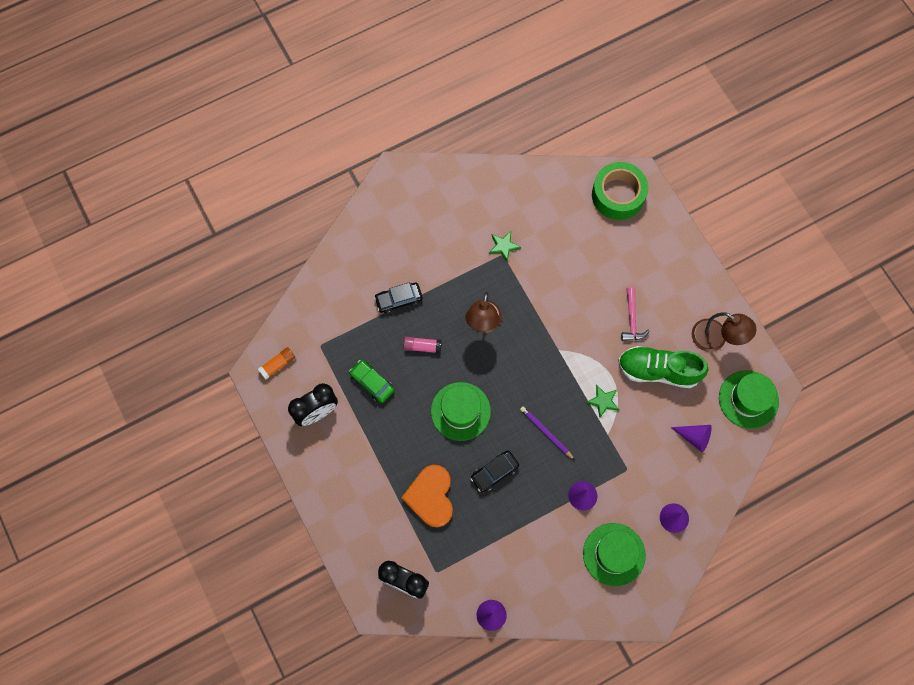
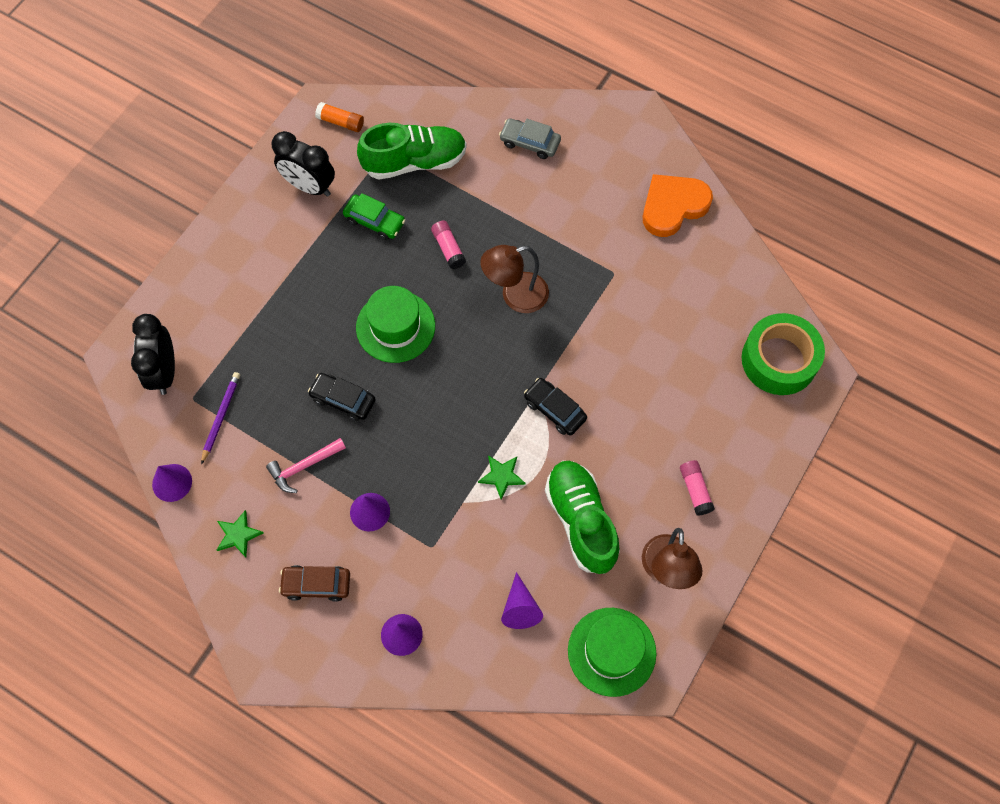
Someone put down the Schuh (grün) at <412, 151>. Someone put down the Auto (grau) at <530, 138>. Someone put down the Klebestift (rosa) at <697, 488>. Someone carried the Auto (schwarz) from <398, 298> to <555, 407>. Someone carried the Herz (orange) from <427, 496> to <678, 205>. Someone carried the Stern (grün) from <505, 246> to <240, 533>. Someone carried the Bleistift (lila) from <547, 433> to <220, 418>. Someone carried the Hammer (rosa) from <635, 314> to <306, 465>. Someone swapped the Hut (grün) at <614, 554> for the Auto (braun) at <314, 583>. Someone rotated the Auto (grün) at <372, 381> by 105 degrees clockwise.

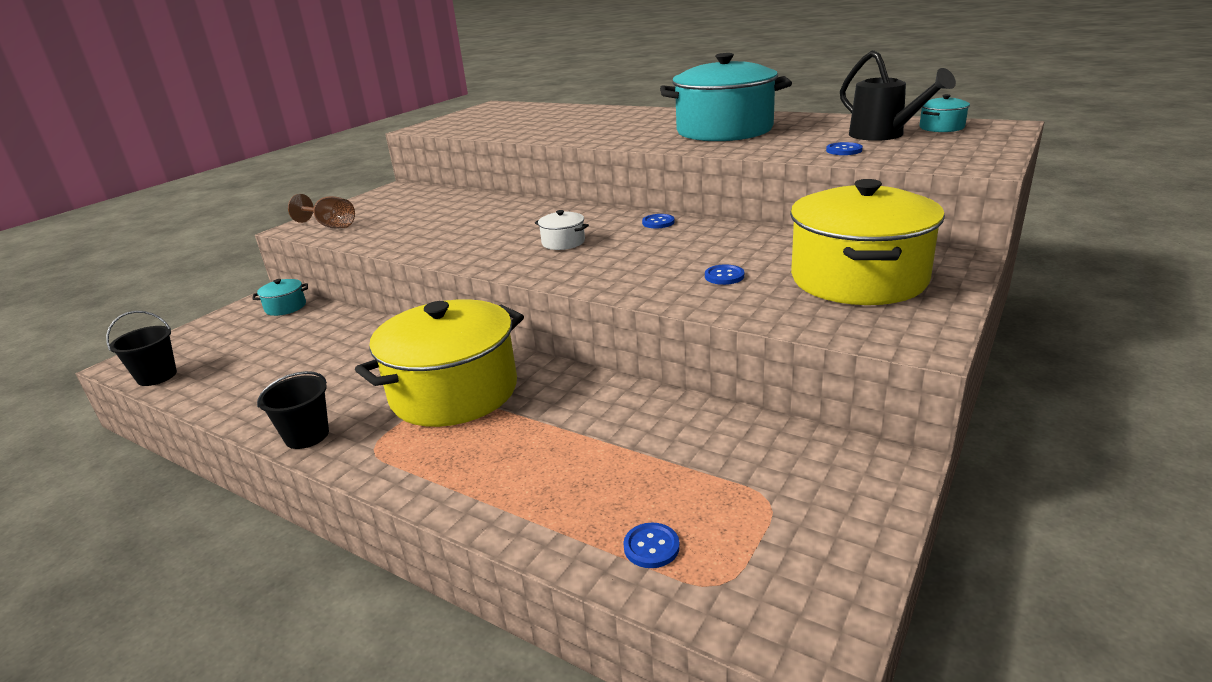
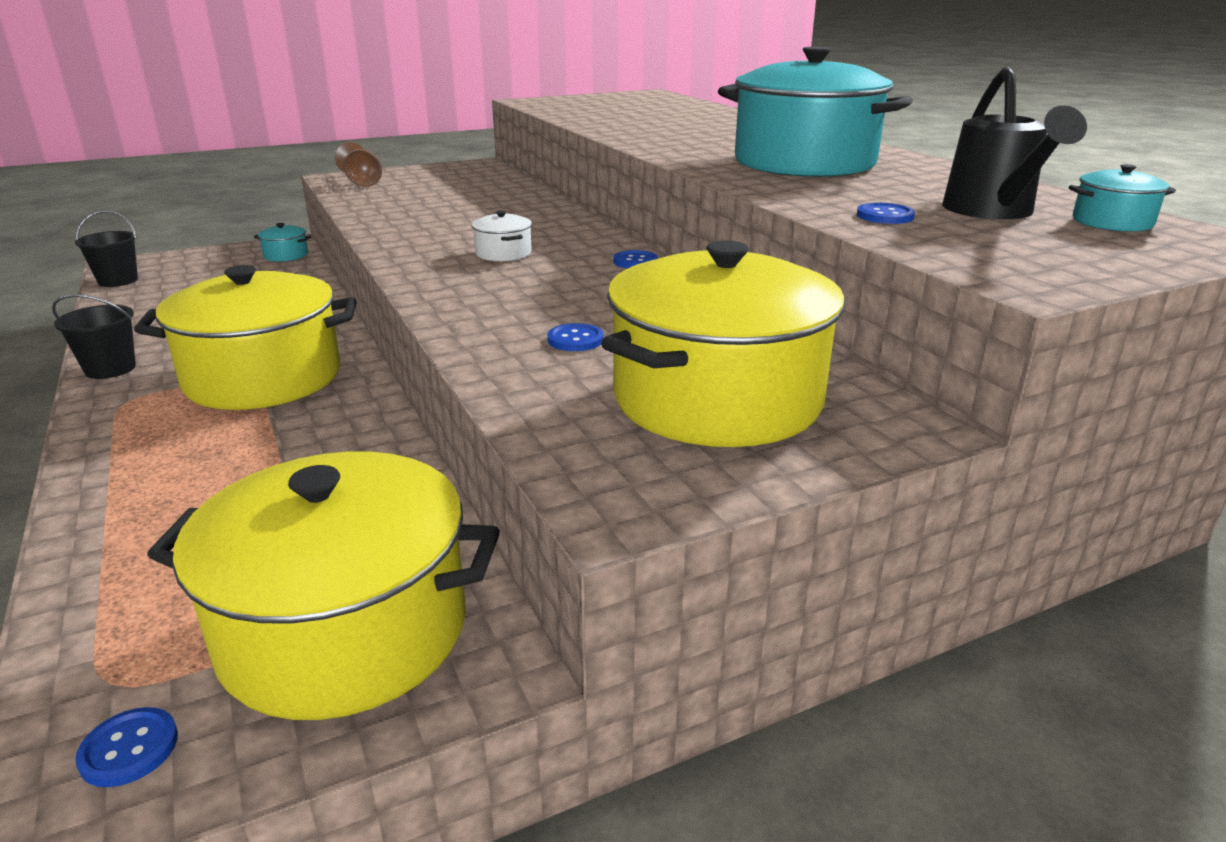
Someone put down the Kochtopf (gelb) at <323, 585>. Someone carried the Knopf (blau) from <651, 545> to <126, 747>.

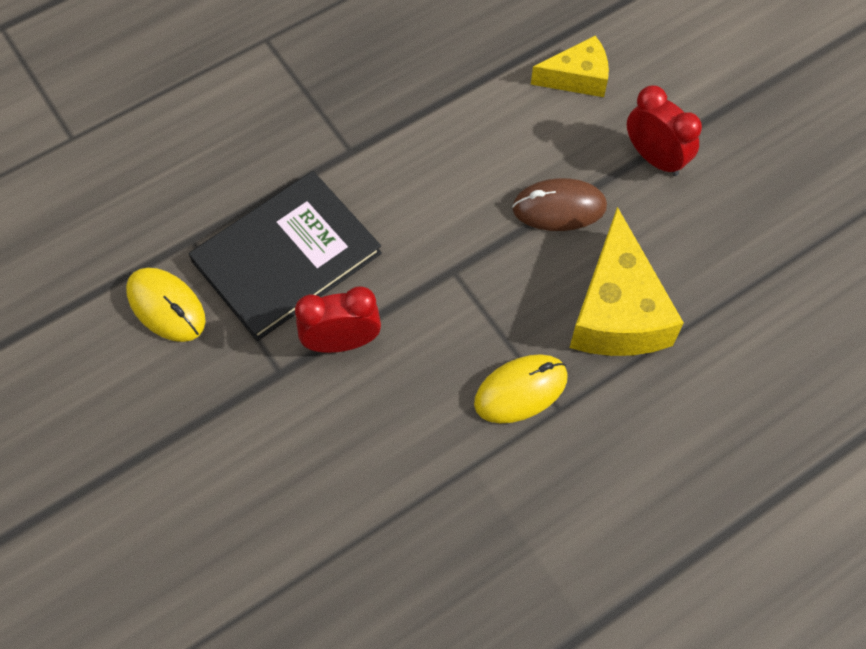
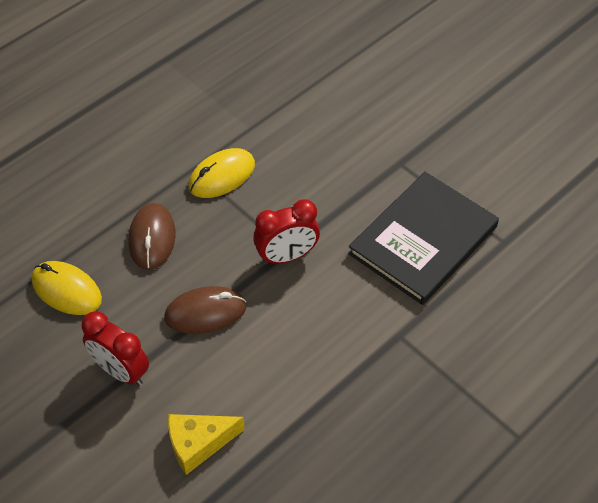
Someone carried the Computermaus (gelb) from <166, 305> to <67, 288>. Someone carried the Wecker (rot) from <338, 319> to <286, 231>. Someone swapped the Käse (gelb) at <627, 281> for the Computermaus (braun) at <152, 236>.

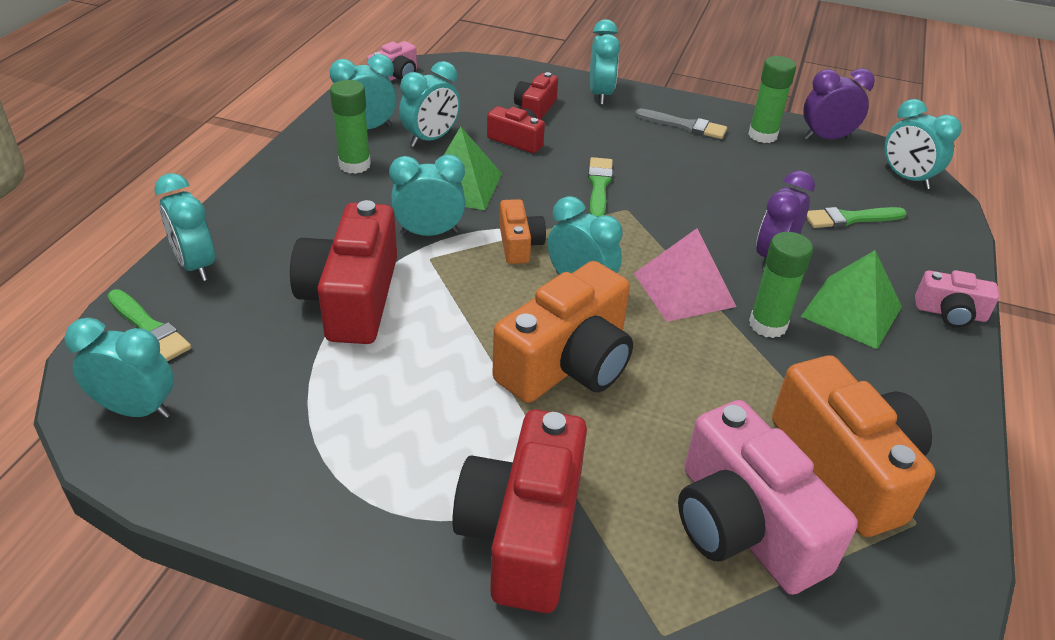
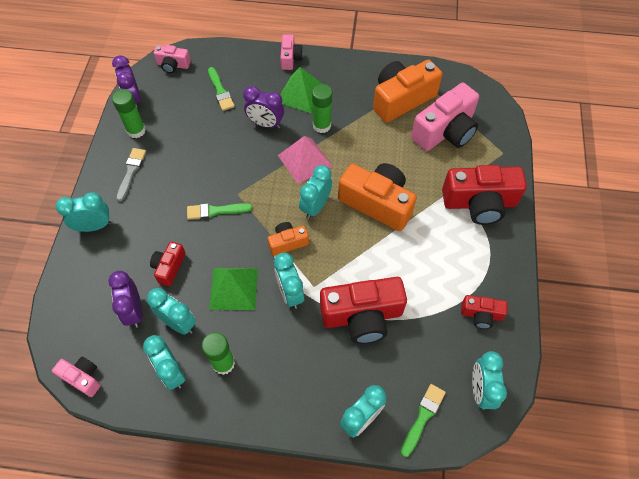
Someone put down the Wecker (lila) at <125, 299>. Someone carried the Kamera (rot) from <536, 96> to <484, 312>. Someone swapped the Wecker (türkis) at <923, 144> for the Kamera (rosa) at <172, 59>.

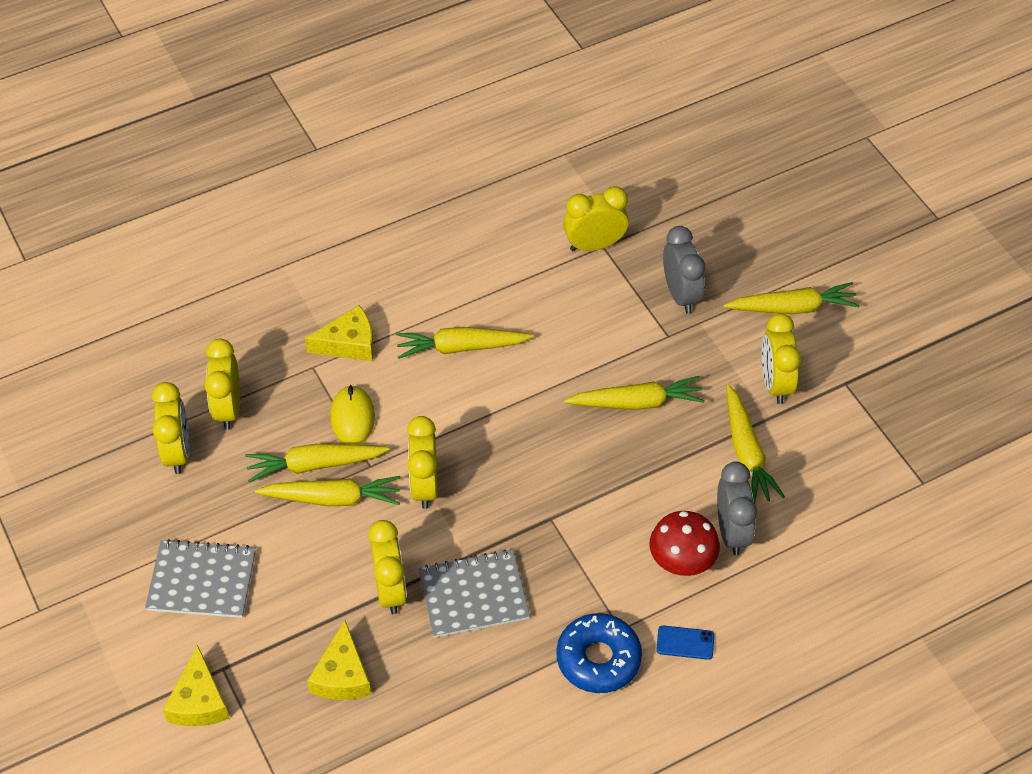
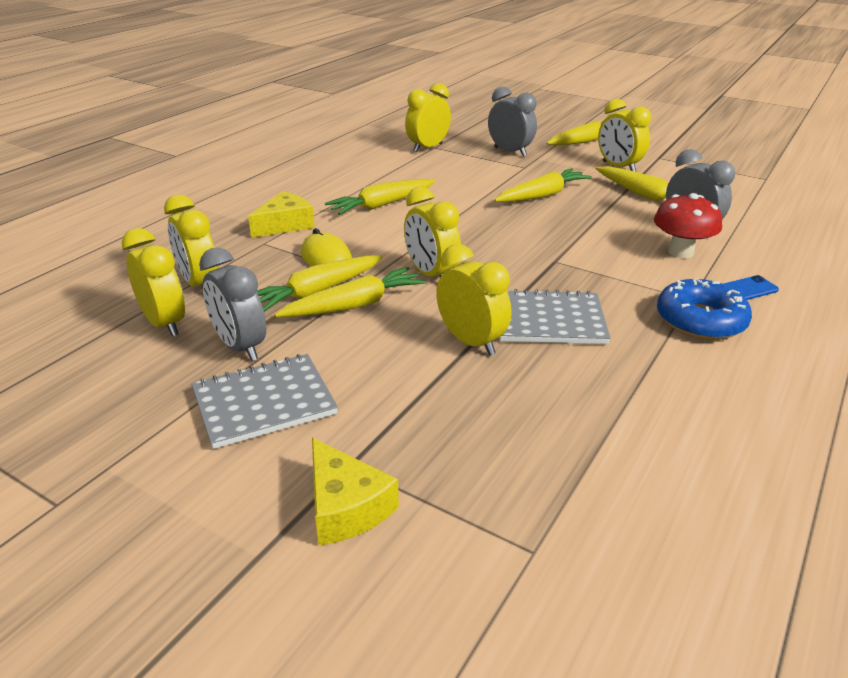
Someone took away the Käse (gelb) at <339, 660>. Someone put down the Wecker (grau) at <232, 304>. Someone rotated the Notizbuch (grau) at <474, 593> by 45 degrees clockwise.

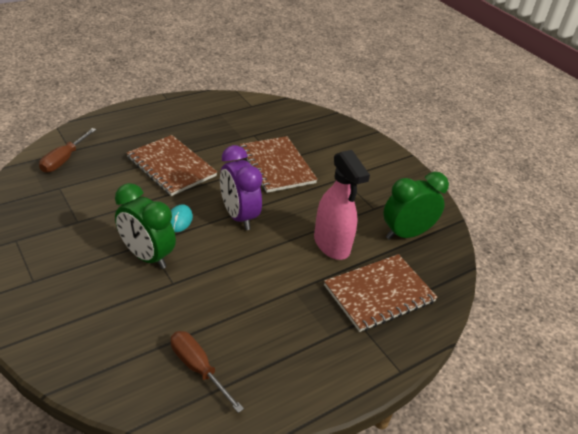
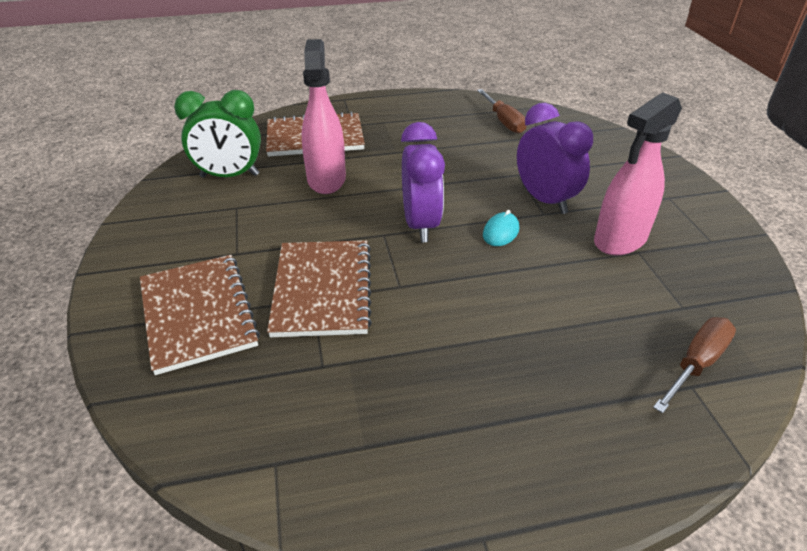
Someone put down the Sprühflasche (rosa) at <638, 174>. Someone carried the Notizbuch (braun) from <172, 165> to <200, 315>. Someone repainted the Wecker (grün) at <145, 226>, which became the Wecker (lila) at <555, 158>.

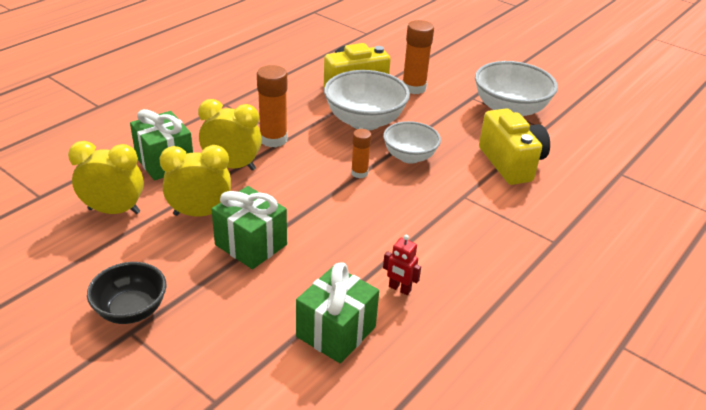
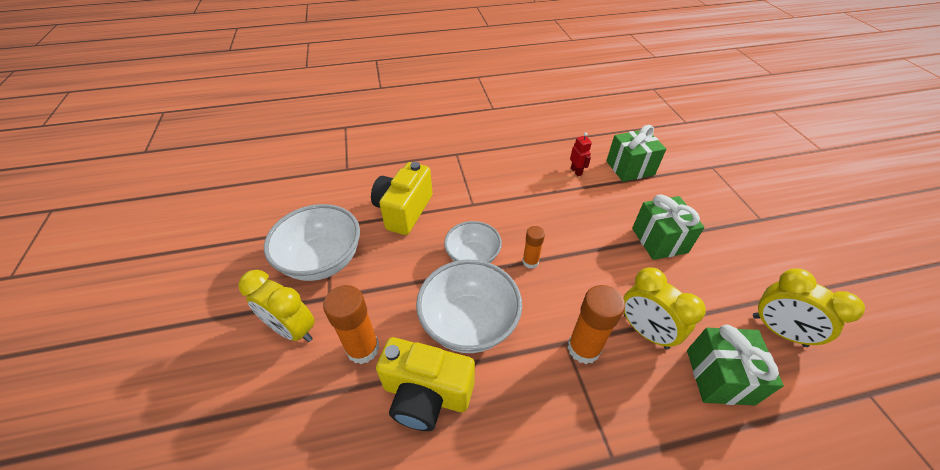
Someone took away the Schüssel (schwarz) at <127, 293>. Someone carried the Wecker (gelb) from <195, 181> to <276, 306>.

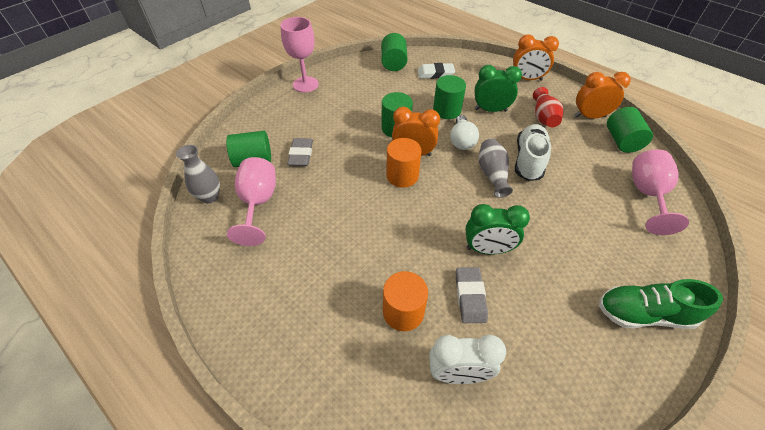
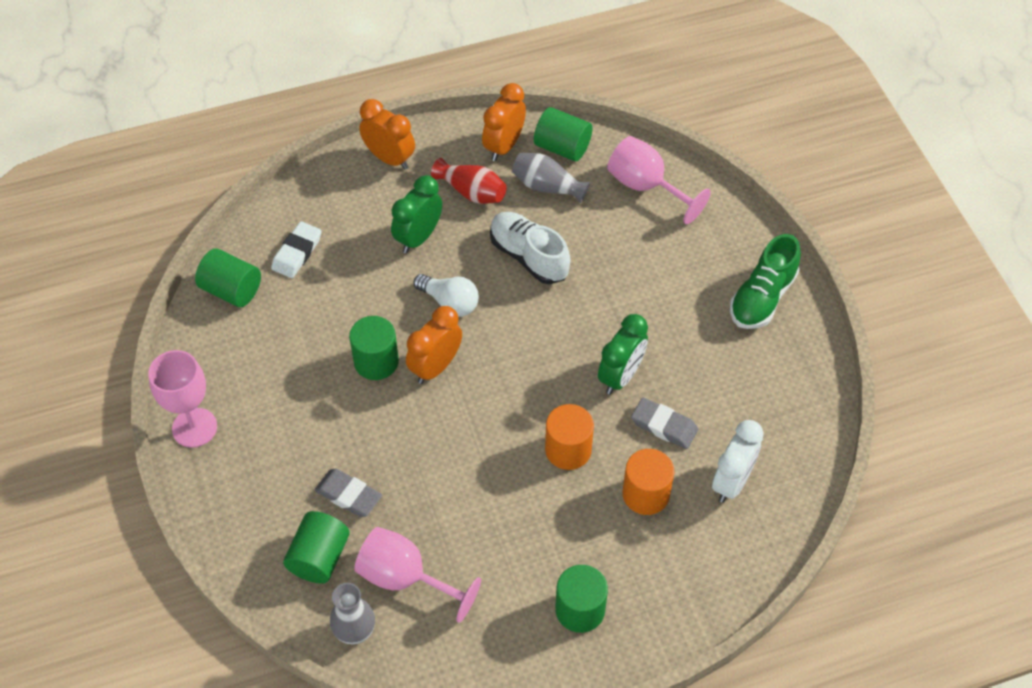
Someone carried the Vollzylinder (orange) from <403, 163> to <569, 437>. Someone carried the Vollzylinder (grün) from <449, 97> to <581, 599>. Someone carried the Vase (grau) from <496, 168> to <551, 178>. Someone rotated the Wecker (orange) at <536, 57> by 90 degrees counterclockwise.

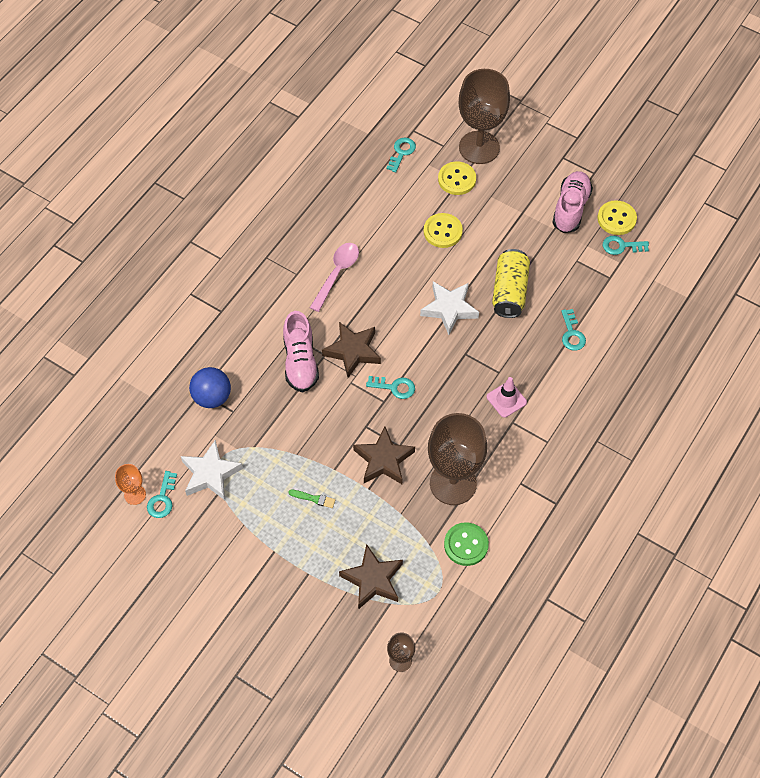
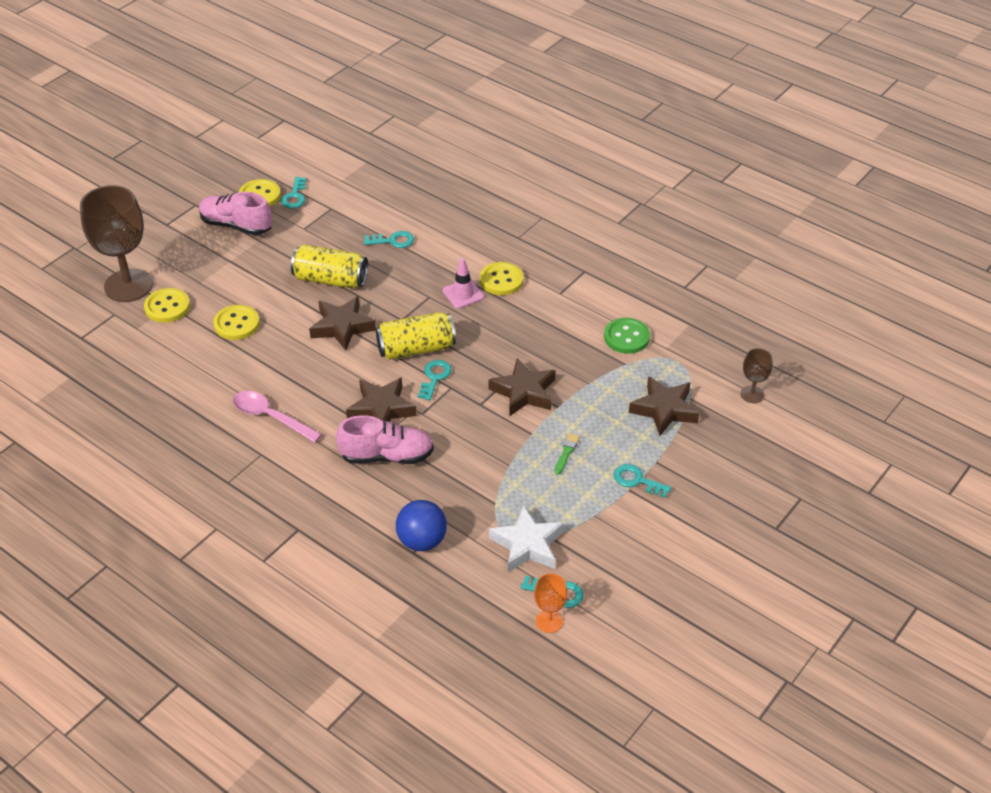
Someone took away the Kelch (braun) at <457, 459>. Someone put down the Dose (gelb) at <416, 336>. Someone put down the Knopf (gelb) at <502, 278>. Someone carried the Schlüssel (türkis) from <401, 155> to <642, 481>. Someone repainted the Stern (weiß) at <449, 308>, which became the Stern (braun) at <342, 323>.

